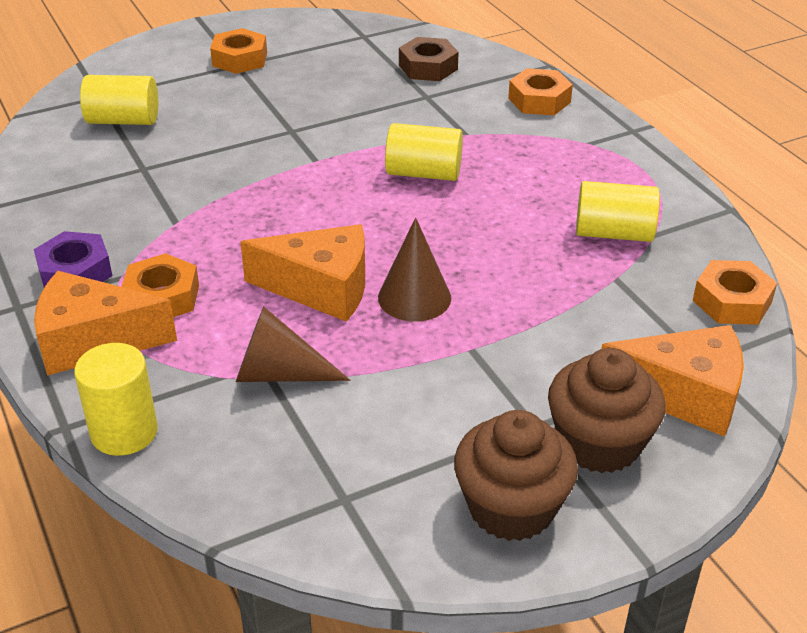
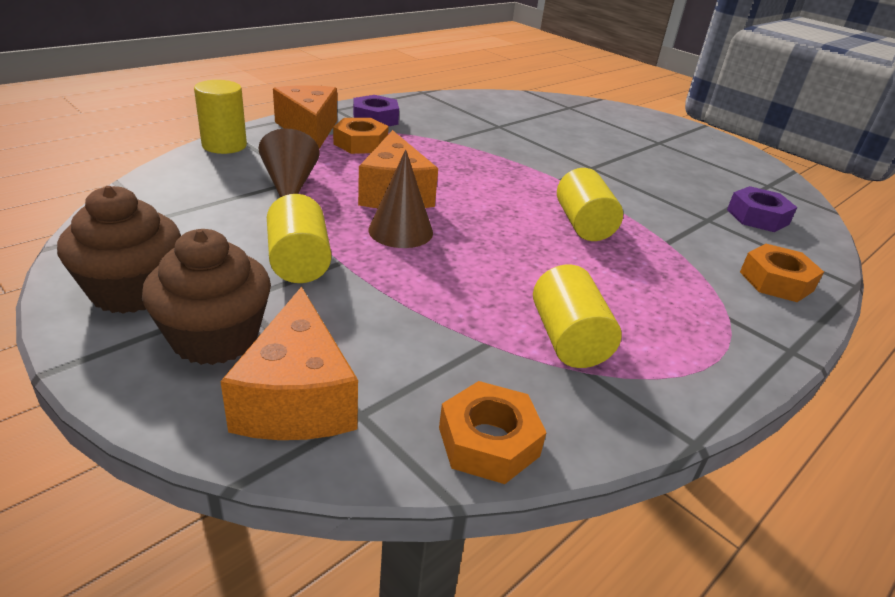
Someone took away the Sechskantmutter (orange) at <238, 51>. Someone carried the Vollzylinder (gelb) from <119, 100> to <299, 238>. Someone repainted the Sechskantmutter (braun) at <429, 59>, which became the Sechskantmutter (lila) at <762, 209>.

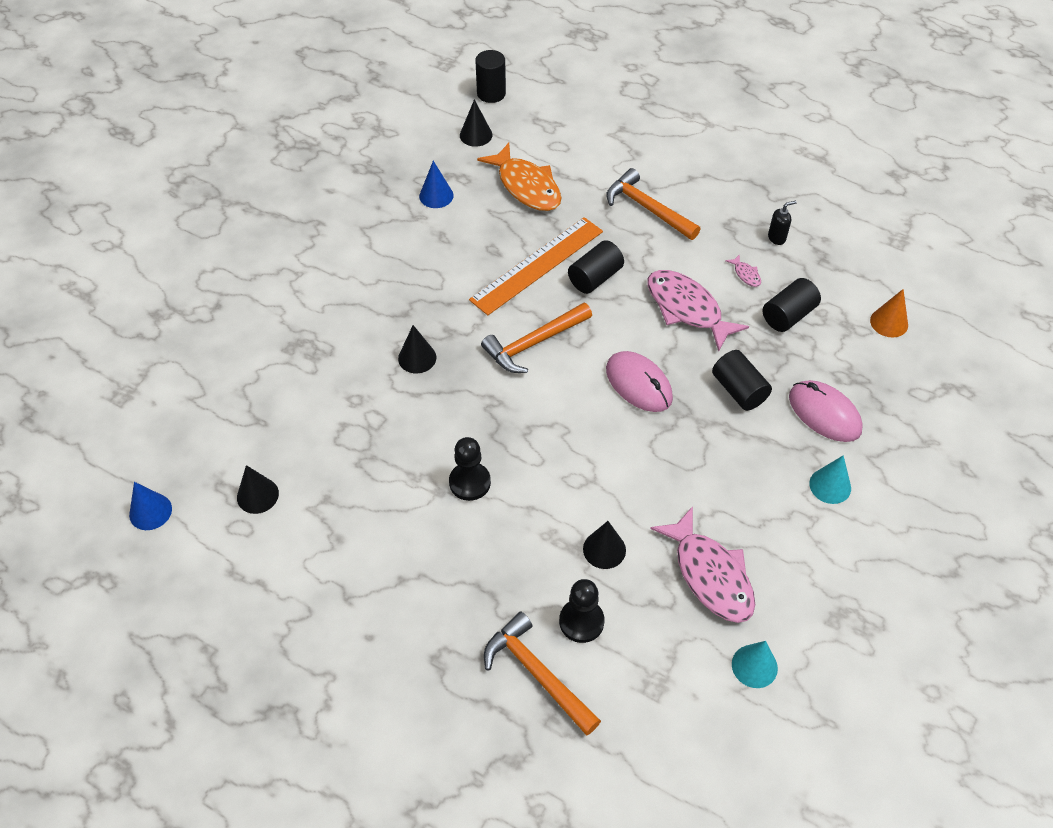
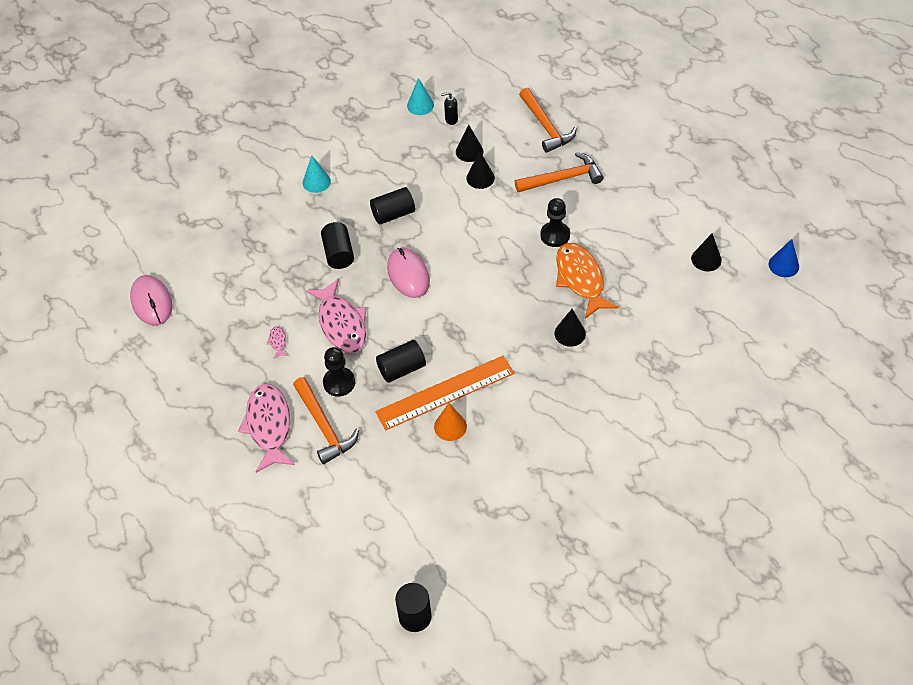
Someone took away the Kegel (blau) at <436, 184>. Someone carried the Kegel (schwarz) from <476, 123> to <470, 143>. Someone carried the Fisch (orange) from <519, 177> to <587, 281>. Someone carried the Hammer (orange) from <536, 338> to <559, 172>. Someone carried the Bauer (schwarz) from <581, 611> to <339, 372>. Someone carried the Fisch (rosa) from <702, 564> to <266, 428>. Someone carried the Vollzylinder (schwarz) from <792, 305> to <392, 206>. Someone carried the Seifenspender (schwarz) from <782, 223> to <449, 108>. Someone carried the Computermaus (rosa) from <826, 411> to <151, 300>. Someone carried the Kegel (orange) from <889, 313> to <450, 422>.

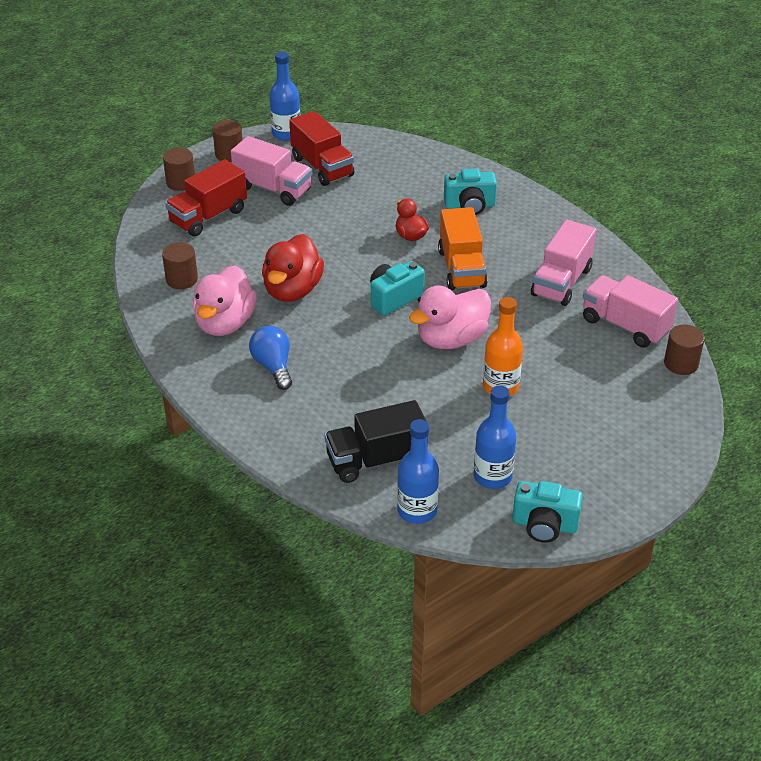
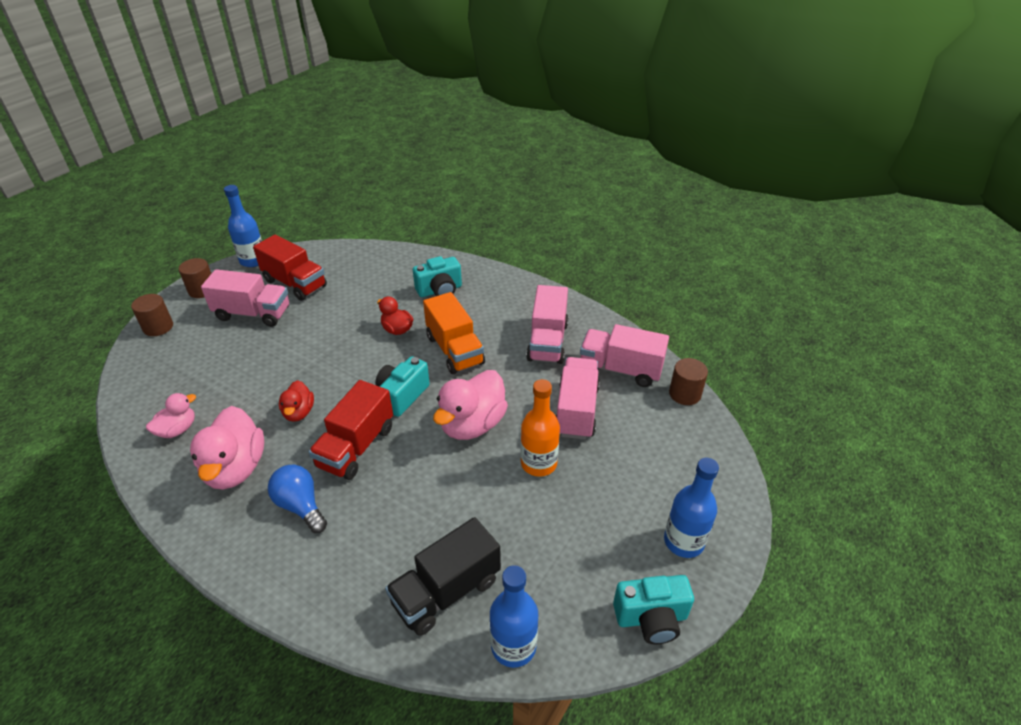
Someone put down the Lastwagen (rosa) at <578, 398>. Someone carried the Lastwagen (rot) from <206, 197> to <351, 430>. Someone carried the Flasche (blau) from <495, 437> to <691, 508>. Someone swapped the Vollzylinder (braun) at <180, 265> for the Ente (rosa) at <171, 415>. Someone scaled the Ente (rot) at <293, 268> by 0.56.

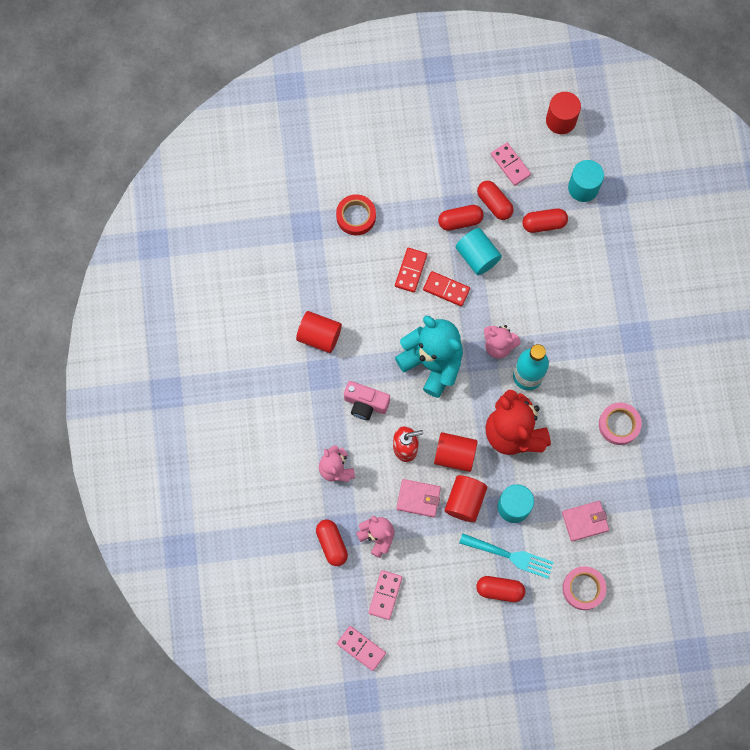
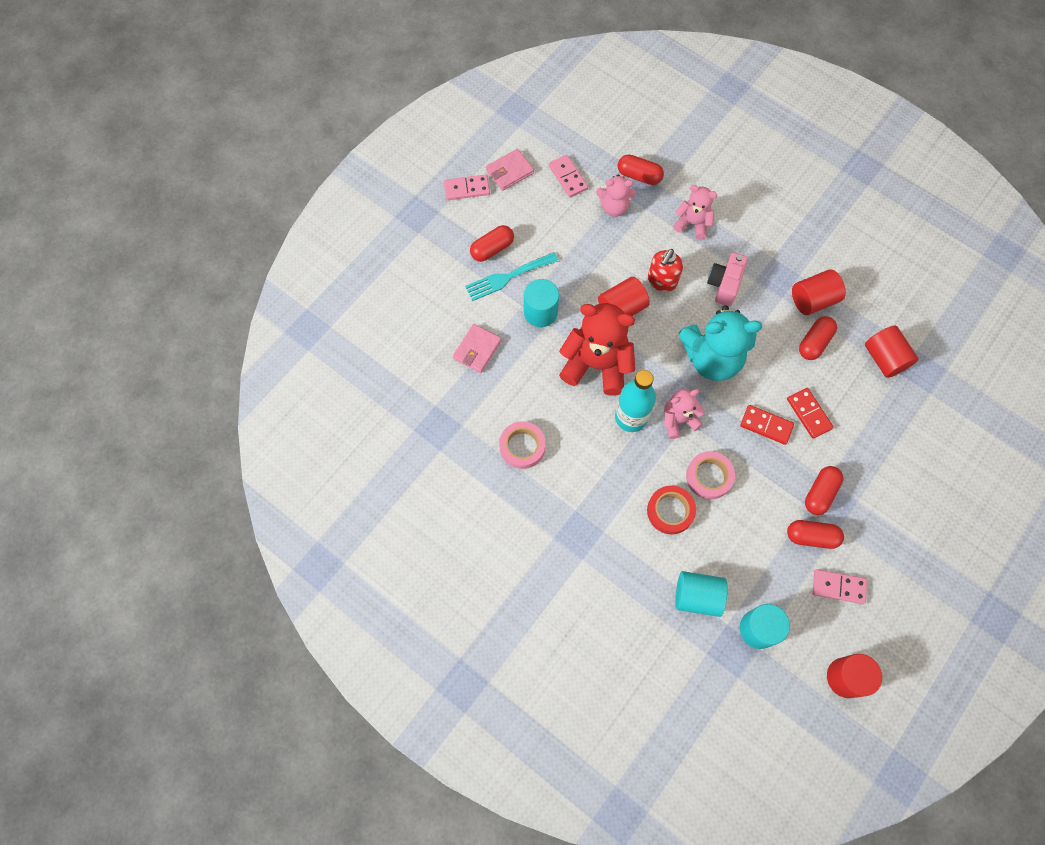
Someone carried the Klebeband (rot) from <356, 214> to <671, 509>. Someone carried the Dominostein (rosa) from <361, 648> to <467, 187>. Someone carried the Geldbörse (rosa) from <418, 498> to <510, 170>. Someone carried the Vollzylinder (rot) from <466, 498> to <892, 351>. Someone carried the Vollzylinder (türkis) from <479, 251> to <701, 594>. Someone carried the Kapsel (rot) from <545, 220> to <818, 338>. Someone carried the Klebeband (rosa) from <584, 588> to <710, 475>. Someone rotated the Kamera (rosa) at <367, 400> by 45 degrees counterclockwise. Someone rotated the Dominostein (rot) at <446, 289> by 45 degrees clockwise.

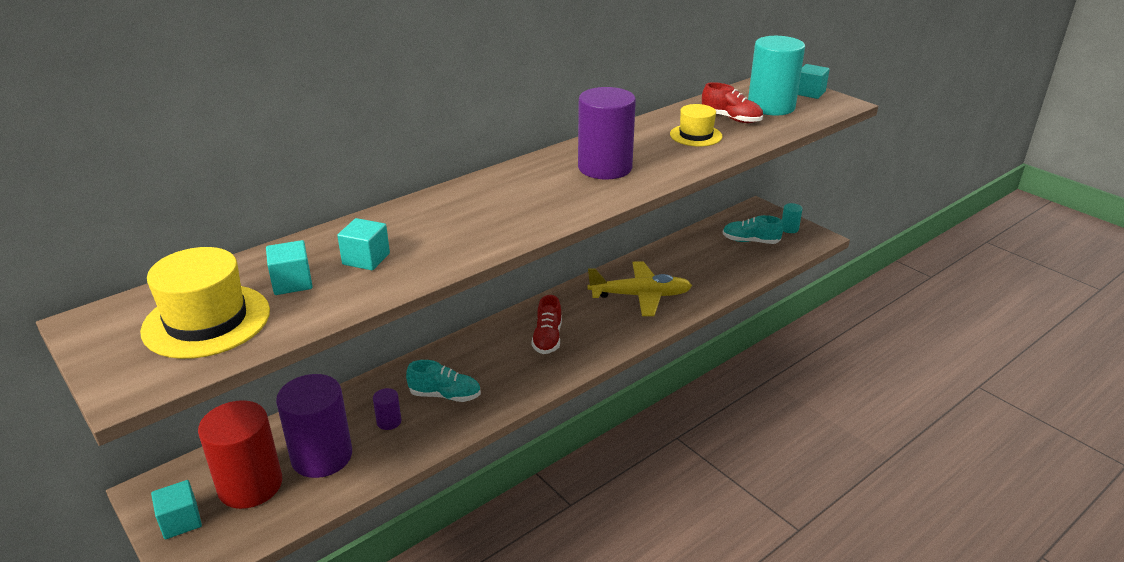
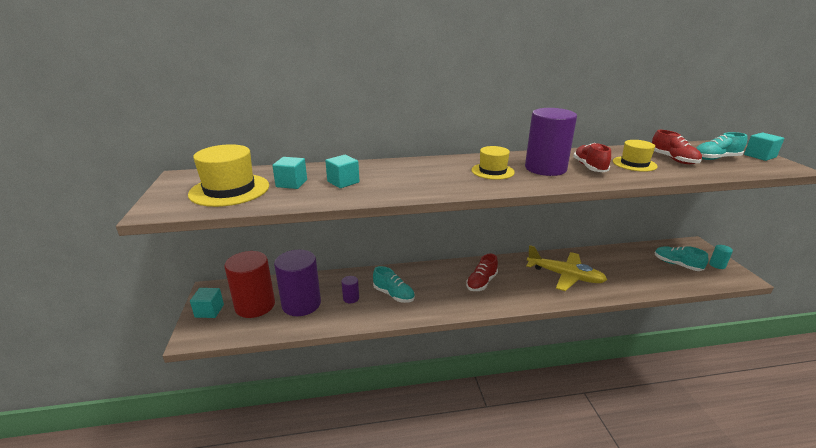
Someone put down the Hut (gelb) at <493, 163>. Someone put down the Schuh (rot) at <592, 157>. Someone swapped the Vollzylinder (türkis) at <776, 75> for the Schuh (türkis) at <721, 146>.

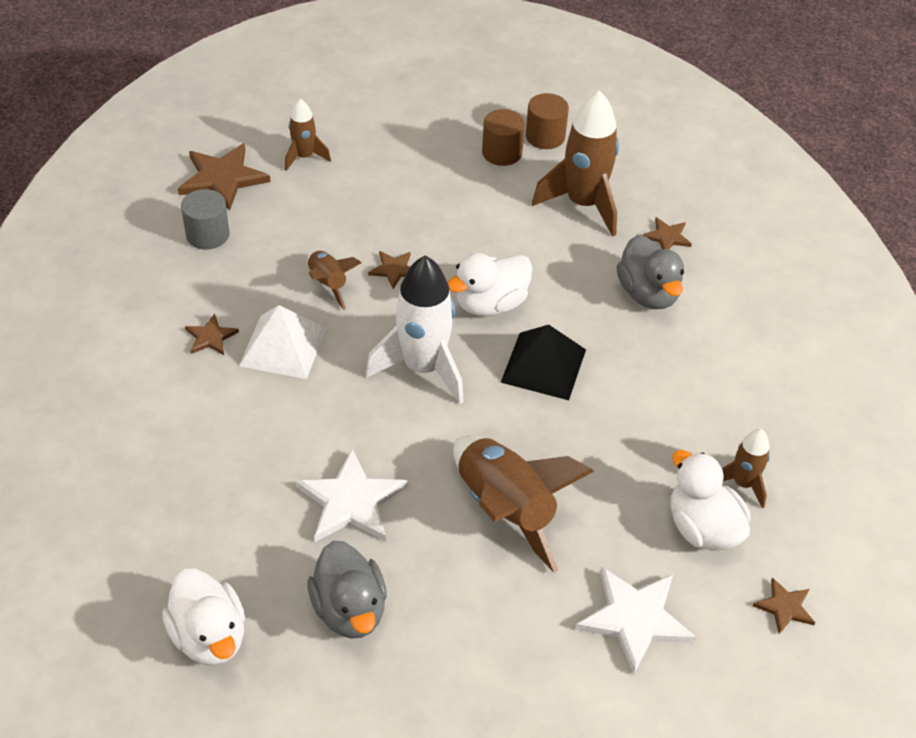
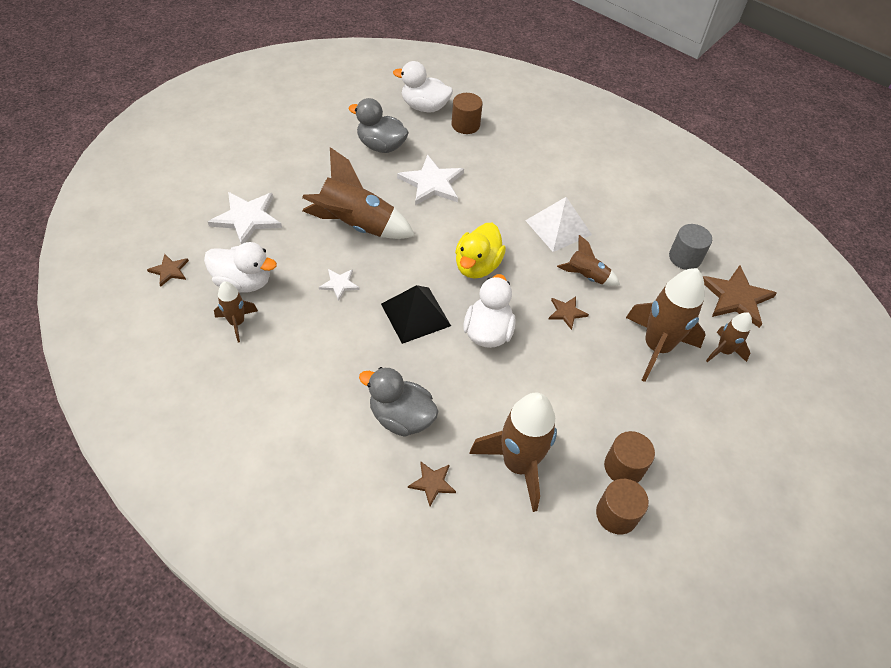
Someone took away the Stern (braun) at <212, 334>. Someone put down the Stern (weiß) at <339, 285>. Someone put down the Vollzylinder (braun) at <467, 113>. Someone put down the Rakete (braun) at <666, 325>. Someone swapped the Rakete (weiß) at <415, 330> for the Ente (gelb) at <480, 251>.

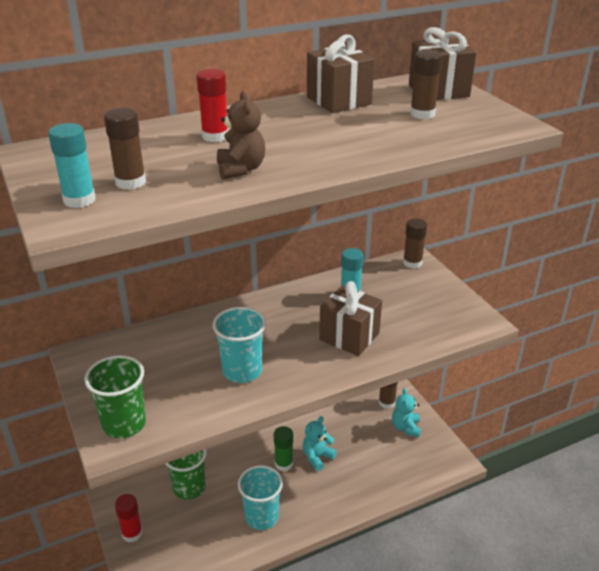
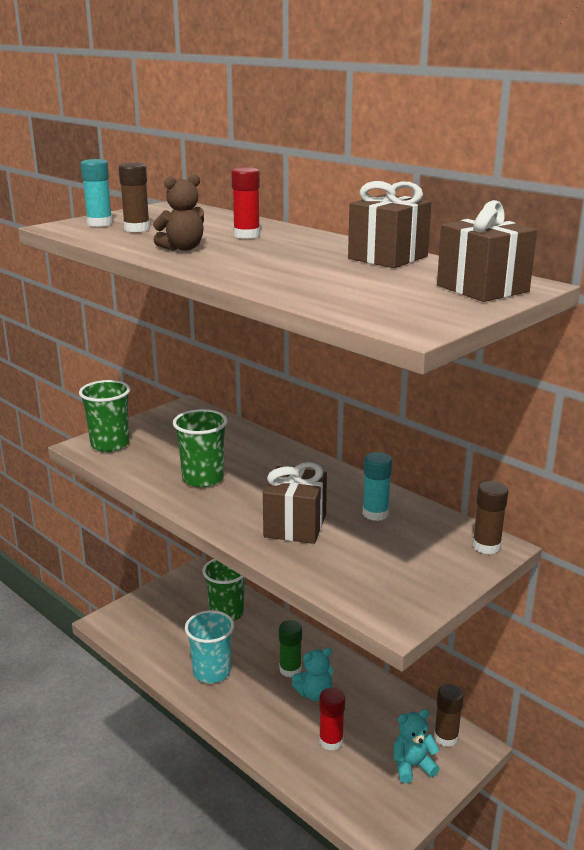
Someone took away the Klebestift (braun) at <426, 84>. Someone carried the Klebestift (rot) from <129, 518> to <332, 719>. Someone repainted the Becher (türkis) at <239, 345>, which became the Becher (grün) at <200, 448>. Someone rotated the Teddybär (türkis) at <320, 443> by 135 degrees clockwise.

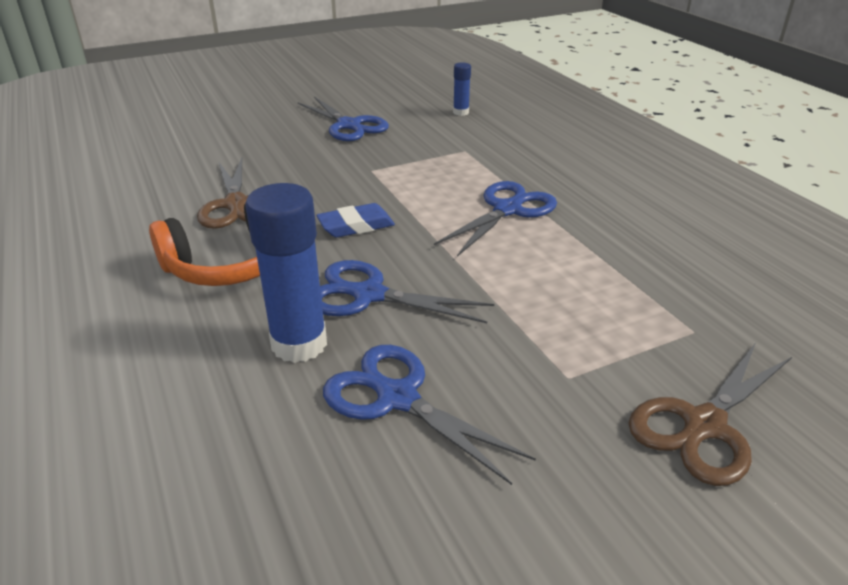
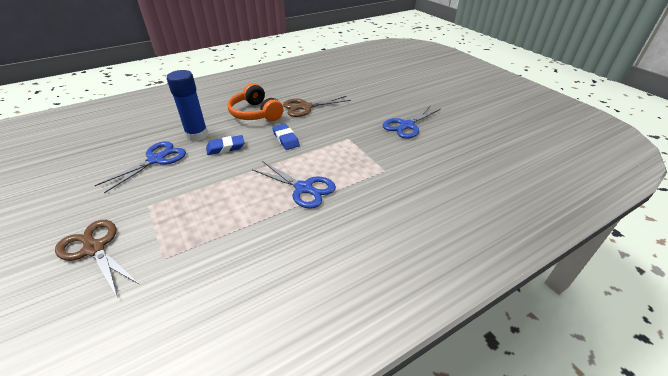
Someone took away the Klebestift (blau) at <462, 89>. Someone swapped the Schere (blau) at <407, 291> for the Radiergummi (blau) at <225, 145>.

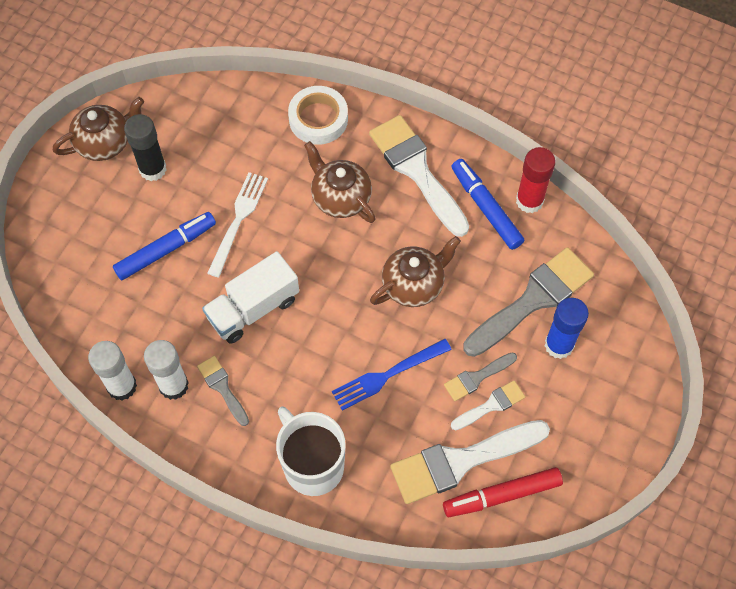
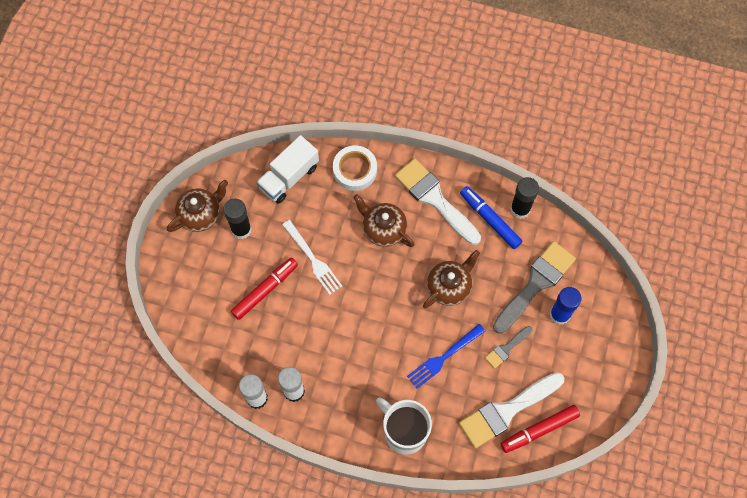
Someone took away the Pinsel (grau) at <223, 391>. Someone took away the Pinsel (weiß) at <488, 405>. Someone carried the Lastwagen (weiß) from <250, 297> to <287, 169>. Someone repainted the Filzstift (blau) at <164, 246>, which became the Filzstift (rot) at <264, 289>. Someone repainted the Klebestift (rot) at <535, 180>, which became the Klebestift (schwarz) at <524, 198>. Someone rotated the Gabel (weiß) at <237, 225> by 135 degrees clockwise.

